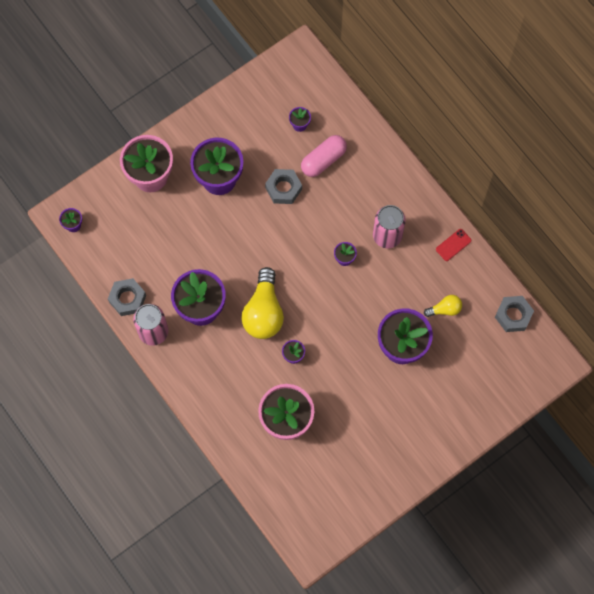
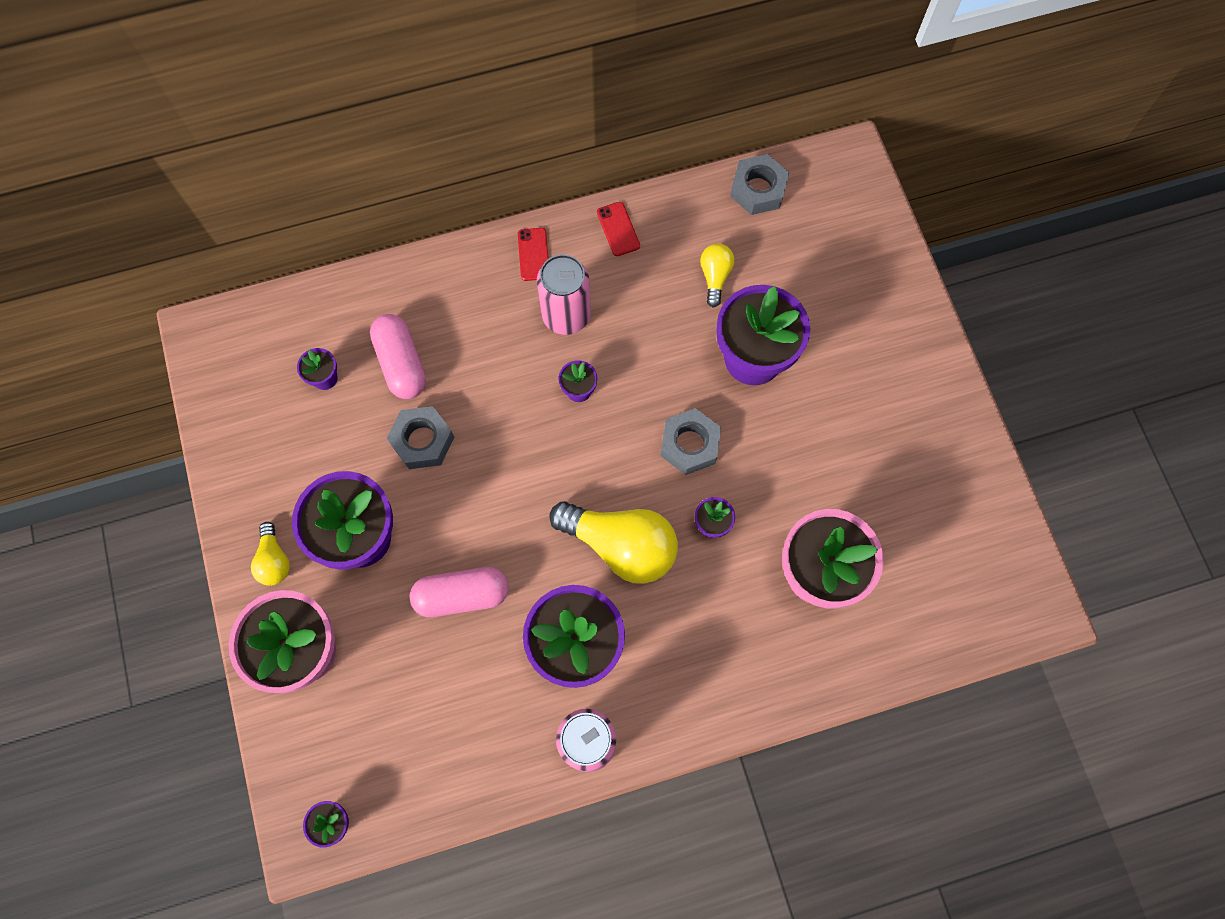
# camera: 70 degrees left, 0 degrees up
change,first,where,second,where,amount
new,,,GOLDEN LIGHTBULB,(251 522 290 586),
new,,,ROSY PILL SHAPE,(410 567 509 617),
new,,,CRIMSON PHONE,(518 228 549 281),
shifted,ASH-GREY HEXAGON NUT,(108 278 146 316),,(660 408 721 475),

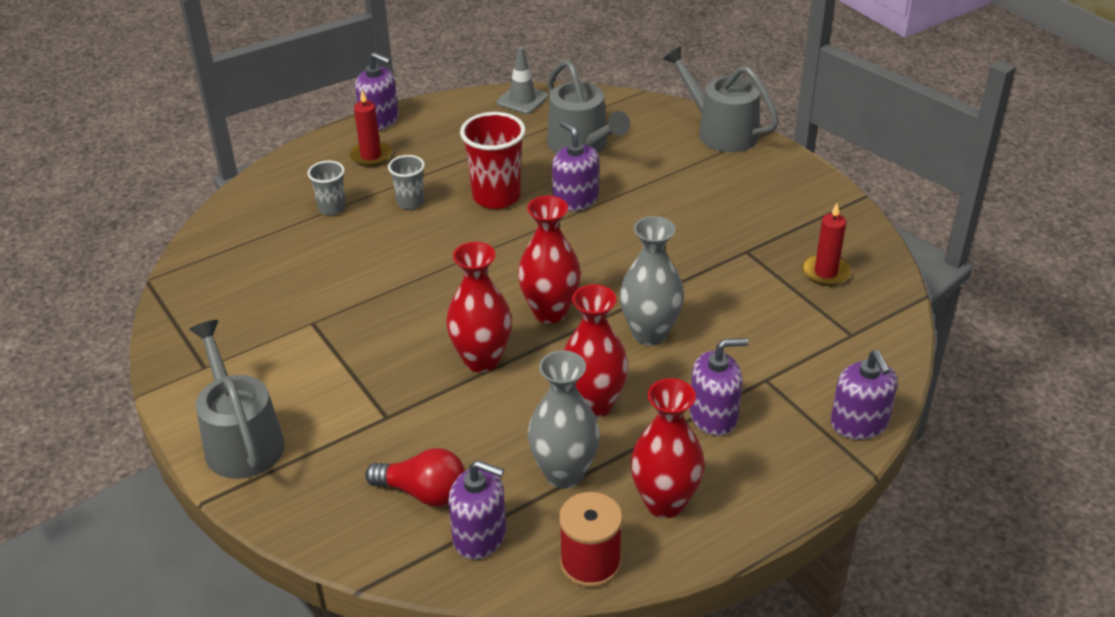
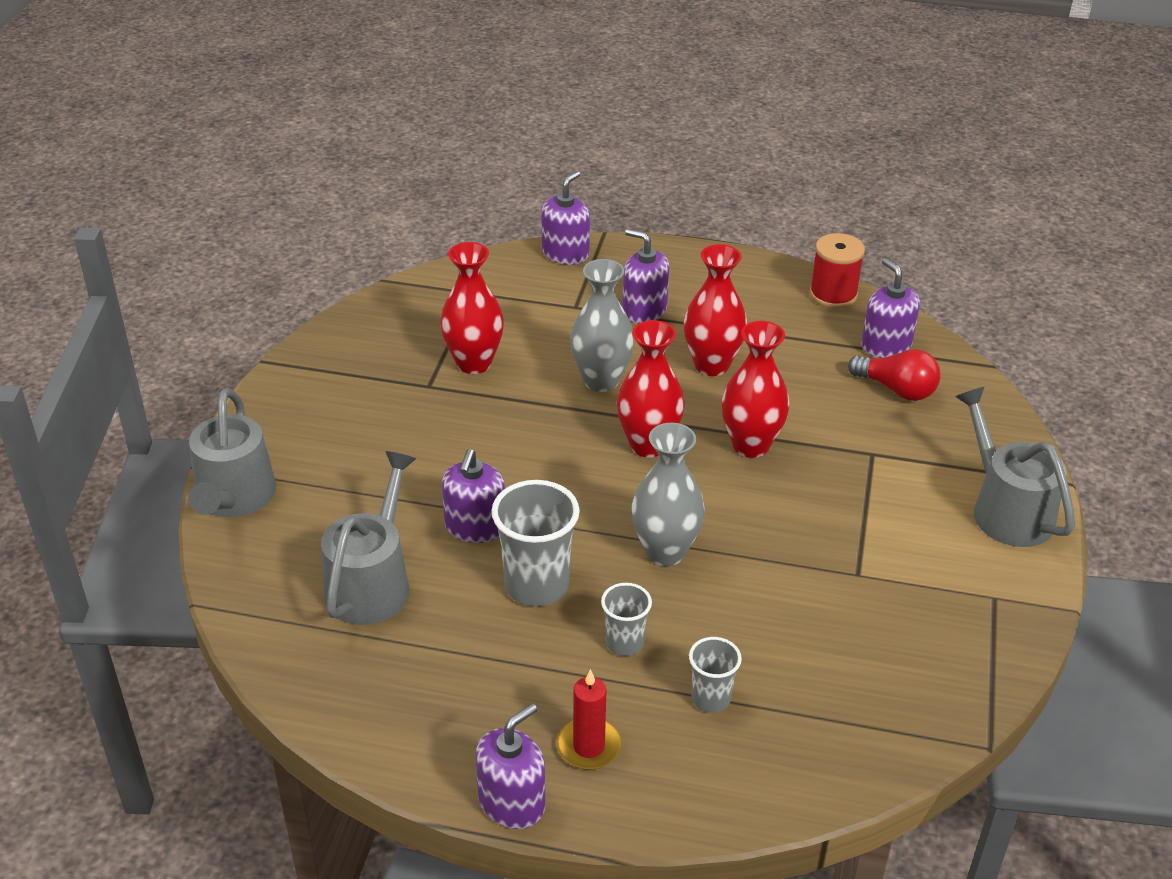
# camera: 135 degrees left, 0 degrees up
change,first,where,second,where,amount
gone,ASH-GREY SAFETY CONE,(497 47 548 114),,,
gone,CRIMSON PILLAR CANDLE,(803 203 851 286),,,
shifted,ASH-GREY FLOWER VASE,(528 350 600 489),,(631 423 705 566),
shifted,CRIMSON FLOWER VASE,(630 378 705 518),,(440 242 504 374),
repainted,CRIMSON TUMBLER,(460 112 526 209),ASH-GREY TUMBLER,(492 480 580 606),
rotated,ASH-GREY WATERING POT,(189 320 285 479),,(955 387 1075 547),135 degrees clockwise
rotated,VIOLET SOAP PUMP,(355 52 399 131),,(475 703 545 829),60 degrees clockwise
rotated,CRIMSON LIGHTBULB,(365 448 465 506),,(848 349 941 401),150 degrees clockwise

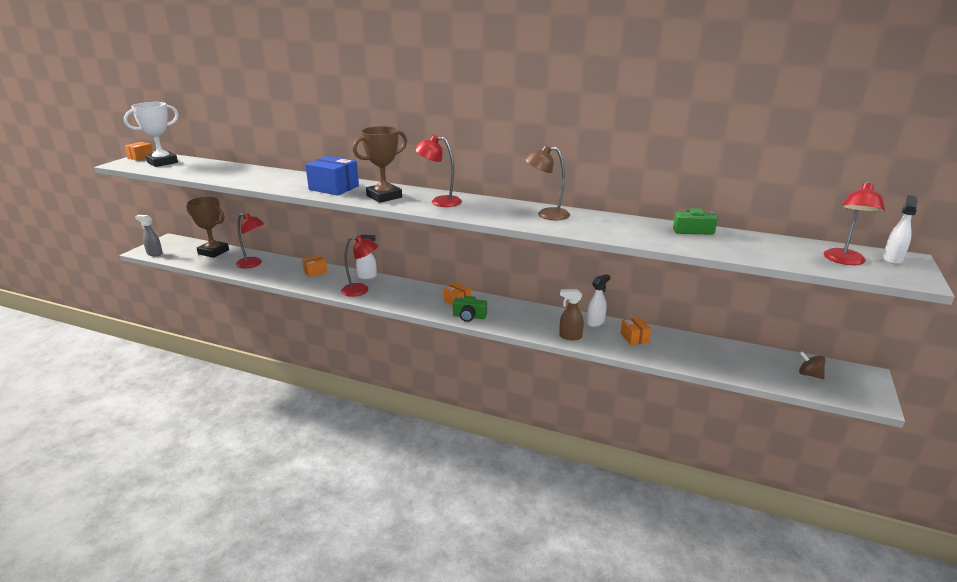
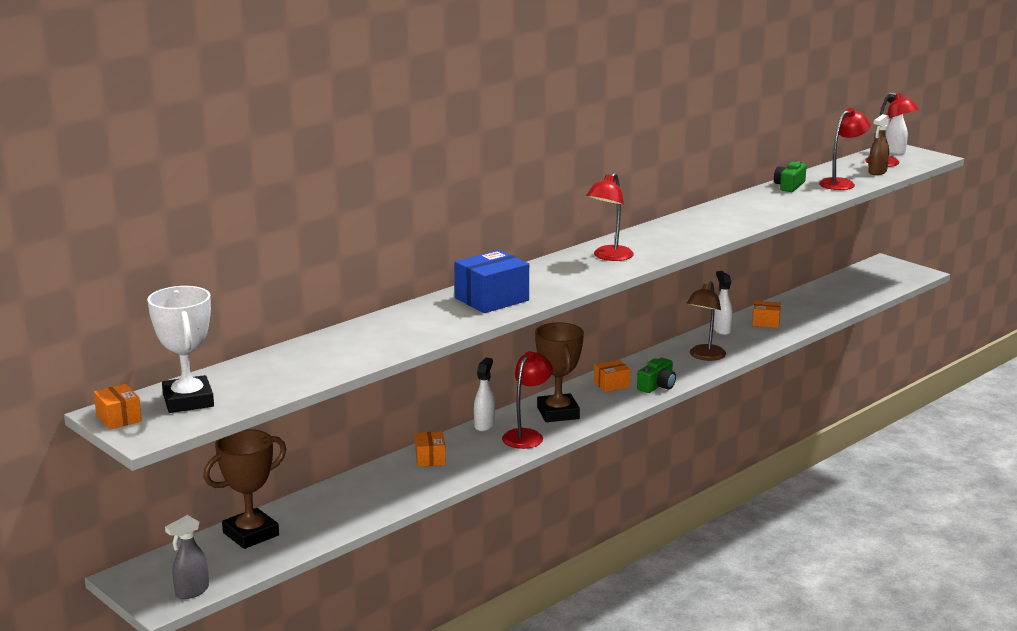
# camera: 65 degrees left, 5 degrees down
change,first,where,second,where,amount
gone,DARK BROWN WHIRLIGIG,(799 351 825 379),,,
shifted,CRIMSON DESK LAMP,(236 213 264 268),,(819 108 871 190),
shifted,DARK BROWN TROPHY,(353 126 407 203),,(535 322 584 422),
shifted,DARK BROWN DESK LAMP,(525 145 570 220),,(686 281 726 361),
shifted,DARK BROWN SPRAY CLEANER,(559 289 584 340),,(868 114 890 175),

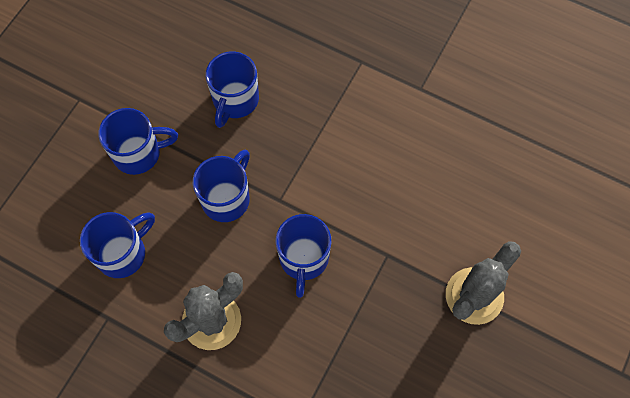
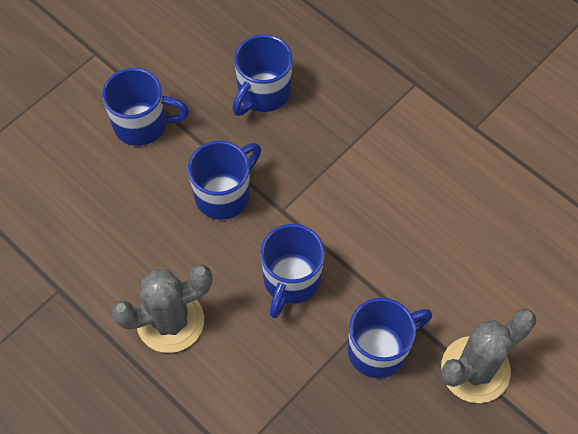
# camera: 15 degrees right, 5 degrees down
change,first,where,second,where,amount
shifted,ROYAL BLUE COFFEE MUG,(80 212 155 278),,(347 298 432 378),

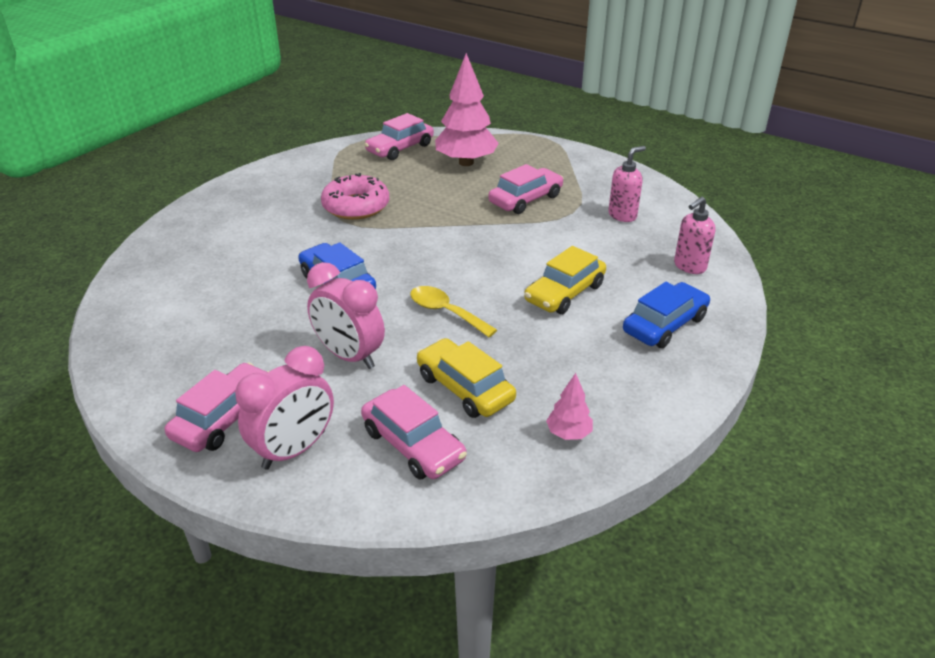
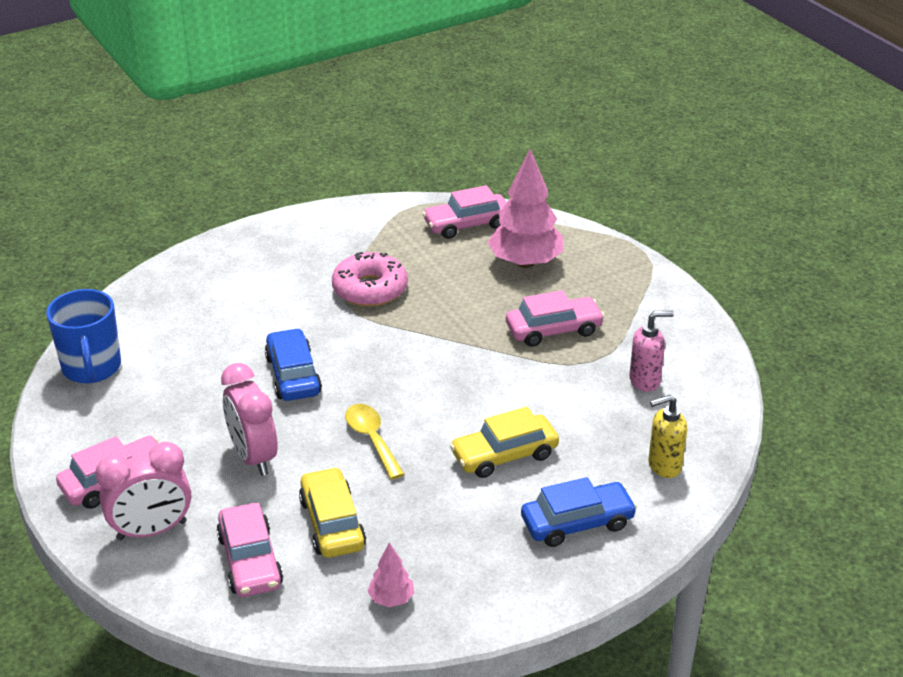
# camera: 25 degrees right, 0 degrees up
change,first,where,second,where,amount
new,,,ROYAL BLUE COFFEE MUG,(46 289 121 384),
repainted,ROSY SOAP PUMP,(674 196 715 274),GOLDEN SOAP PUMP,(648 395 687 478),

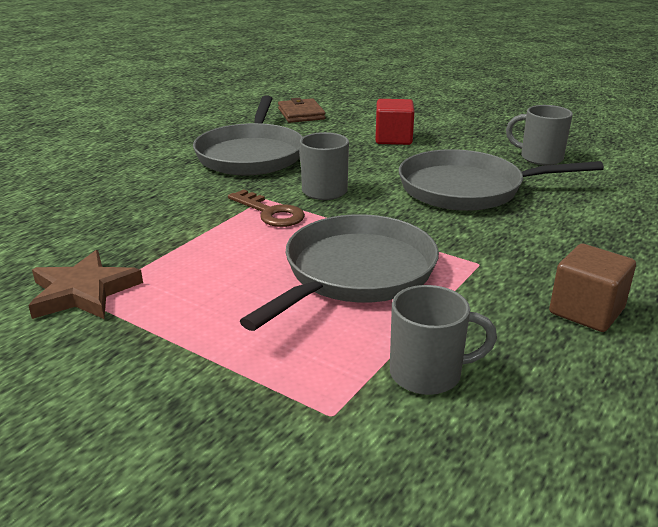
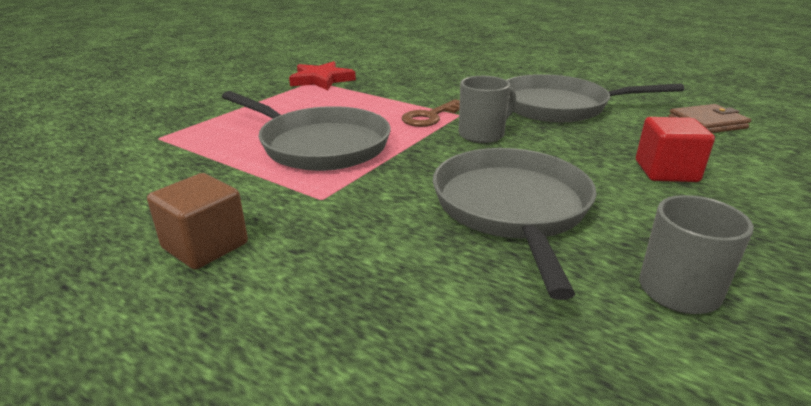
# camera: 90 degrees right, 0 degrees up
change,first,where,second,where,amount
gone,ASH-GREY COFFEE MUG,(390 285 497 395),,,
repainted,DARK BROWN STAR,(28 250 143 319),CRIMSON STAR,(289 61 356 90),

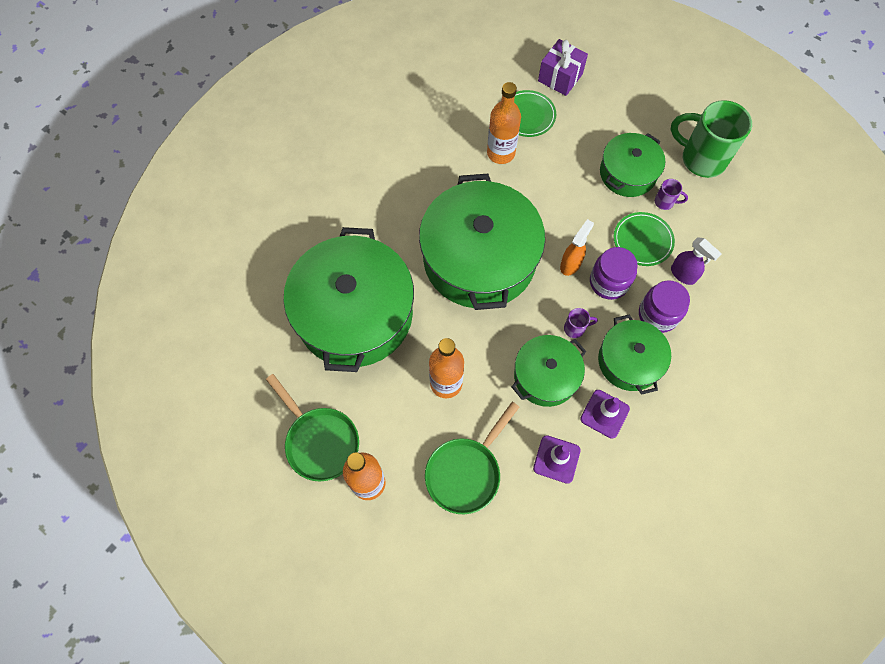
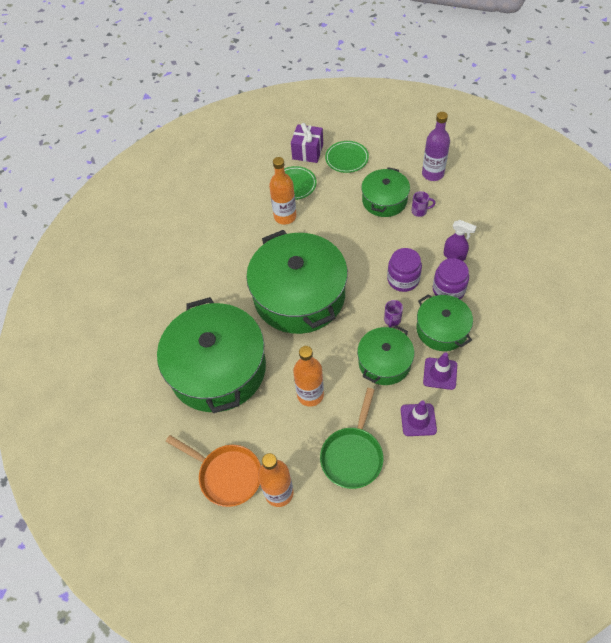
# camera: 15 degrees left, 10 degrees down
change,first,where,second,where,amount
gone,ORANGE SPRAY CLEANER,(560 219 594 276),,,
shifted,LEAF-GREEN FLAT DISH,(614 212 675 266),,(325 141 369 173),
swapped,LEAF-GREEN COFFEE MUG,(671 100 752 178),VIOLET BOTTLE,(422 112 450 181),
repainted,LEAF-GREEN PAN,(266 374 359 482),ORANGE PAN,(166 435 261 507),
rotated,VIOLET COFFEE MUG,(564 308 598 338),,(384 300 403 328),135 degrees clockwise

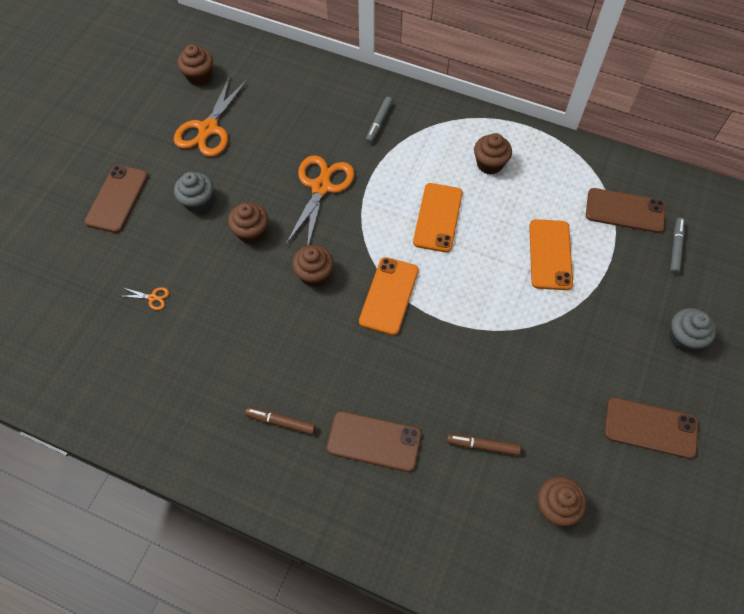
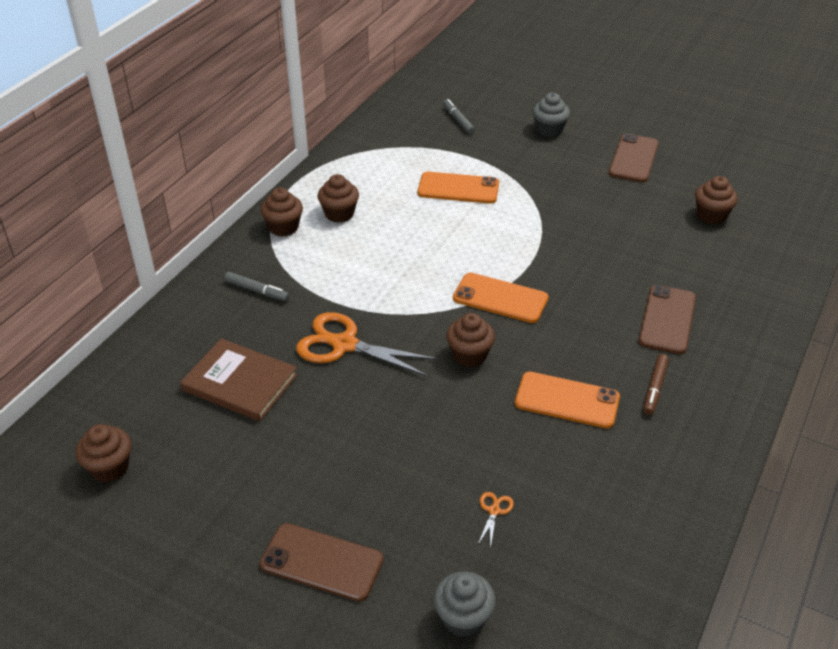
# camera: 85 degrees left, 20 degrees down
change,first,where,second,where,amount
gone,ORANGE SCISSORS,(174 76 248 157),,,
gone,DARK BROWN MARKER PEN,(447 434 521 456),,,
gone,DARK BROWN PHONE,(586 188 666 233),,,
new,,,DARK BROWN HARDCOVER,(180 338 298 421),
shifted,ASH-GREY CUPCAKE,(174 172 213 213),,(434 571 496 637),
shifted,DARK BROWN CUPCAKE,(228 203 268 244),,(260 188 303 237),
shifted,ORANGE PHONE,(413 183 463 253),,(515 372 620 428),
rotated,ASH-GREY MARKER PEN,(670 218 685 274),,(443 99 475 134),45 degrees clockwise

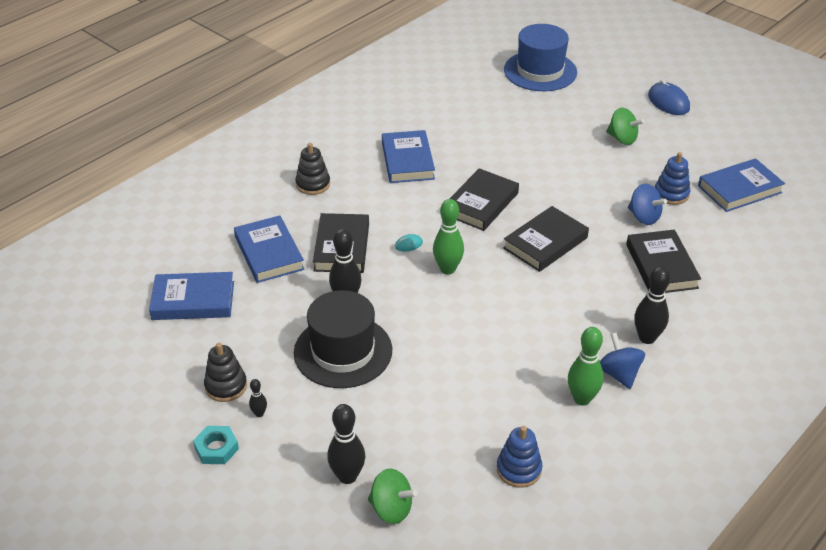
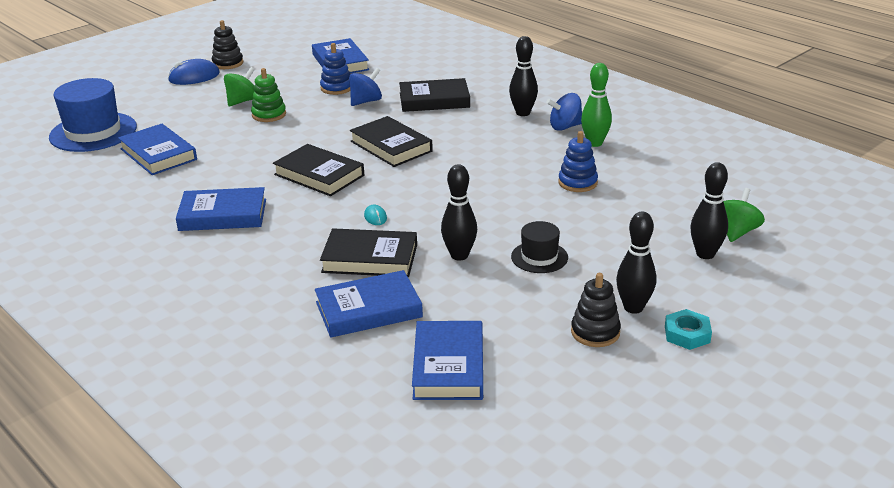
# camera: 85 degrees left, 10 degrees down
change,first,where,second,where,amount
gone,LEAF-GREEN TENPIN,(433 199 464 275),,,
new,,,ROYAL BLUE HARDCOVER,(118 124 197 175),
new,,,LEAF-GREEN STACKING RINGS,(251 68 286 122),
shifted,EBONY STACKING RINGS,(295 143 330 195),,(212 20 243 69),
shifted,ROYAL BLUE STACKING RINGS,(497 426 542 488),,(558 131 598 192),
scaled,EBONY TENPIN,(249 379 267 417),,(616 212 656 314),x2.01
scaled,EBONY TALL HAT,(294 290 392 388),,(511 221 568 273),x0.54

